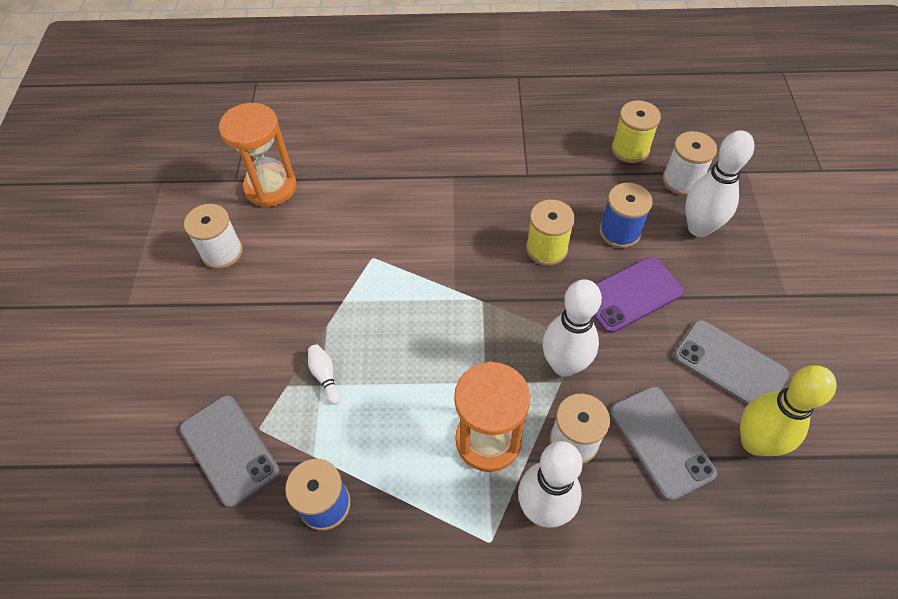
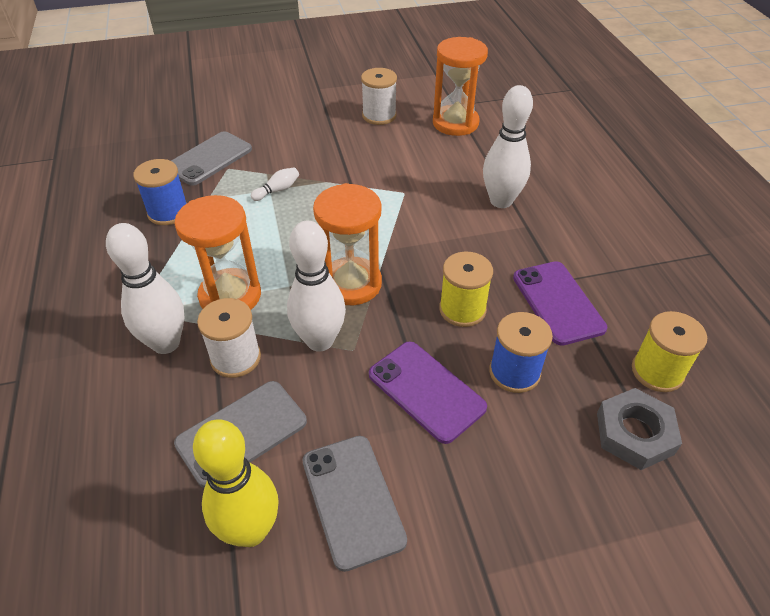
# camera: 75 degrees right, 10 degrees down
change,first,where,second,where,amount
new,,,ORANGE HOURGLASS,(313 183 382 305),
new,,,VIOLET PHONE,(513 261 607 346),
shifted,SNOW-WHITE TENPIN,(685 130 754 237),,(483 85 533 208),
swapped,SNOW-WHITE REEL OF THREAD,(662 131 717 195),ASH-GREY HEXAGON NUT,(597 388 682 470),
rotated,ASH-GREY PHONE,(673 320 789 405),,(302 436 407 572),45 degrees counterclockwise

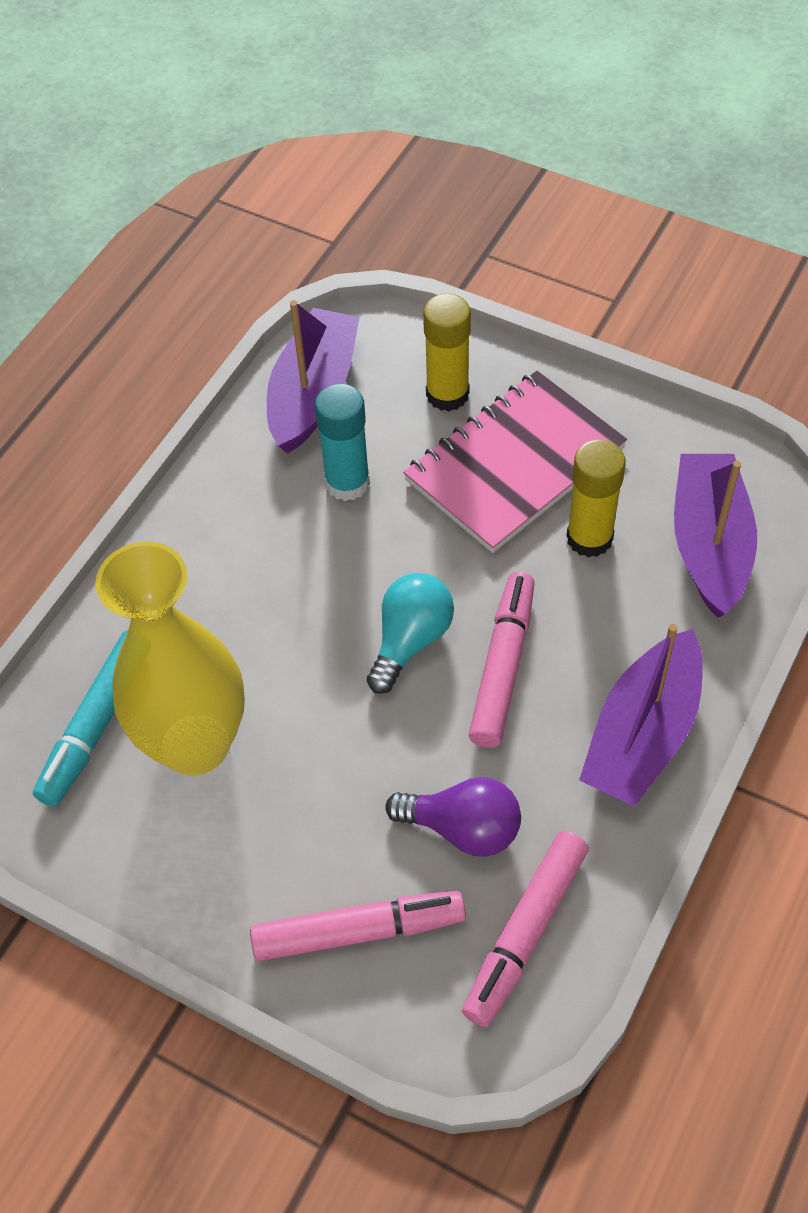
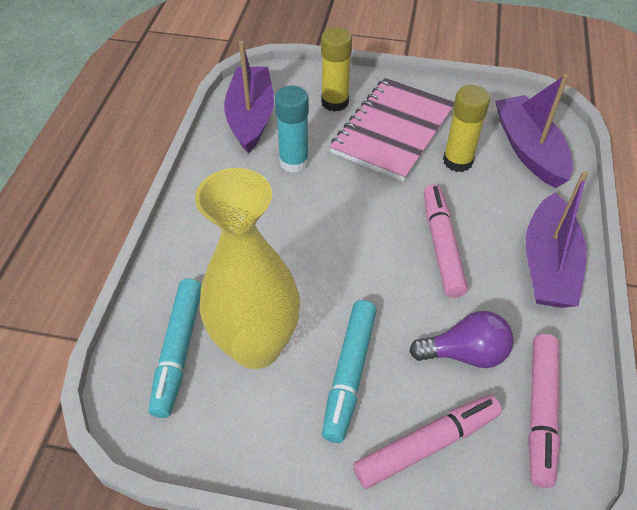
# camera: 20 degrees left, 5 degrees down
change,first,where,second,where,amount
gone,TURQUOISE LIGHTBULB,(367 573 454 694),,,
new,,,TURQUOISE MARKER PEN,(322 300 377 443),

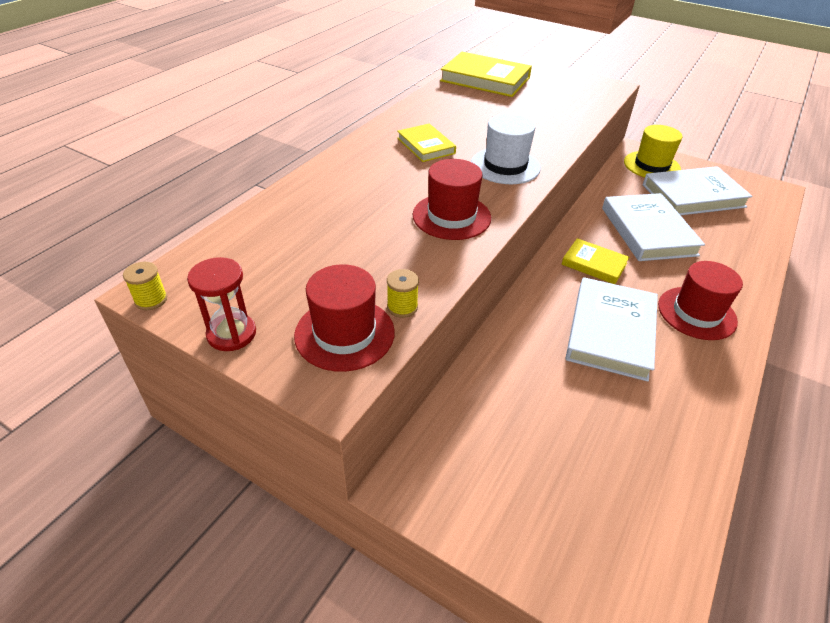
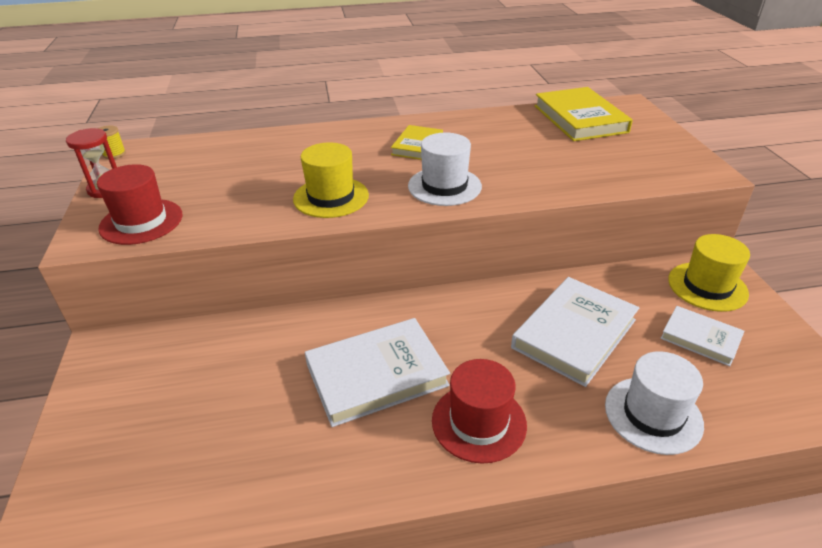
# camera: 50 degrees right, 5 degrees down
change,first,where,second,where,amount
gone,GOLDEN REEL OF THREAD,(387 269 419 318),,,
gone,GOLDEN HARDCOVER,(562 238 629 284),,,
new,,,SNOW-WHITE TALL HAT,(605 351 704 455),
repainted,CRIMSON TALL HAT,(413 159 491 240),GOLDEN TALL HAT,(293 142 369 218),
scaled,SNOW-WHITE HARDCOVER,(643 166 752 215),,(660 306 744 366),x0.58

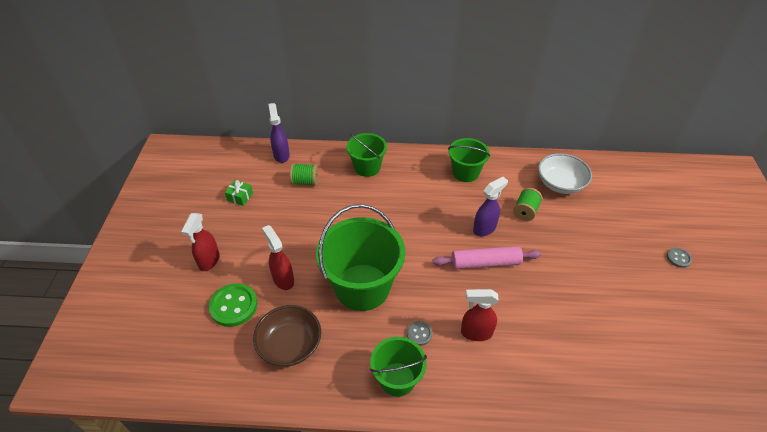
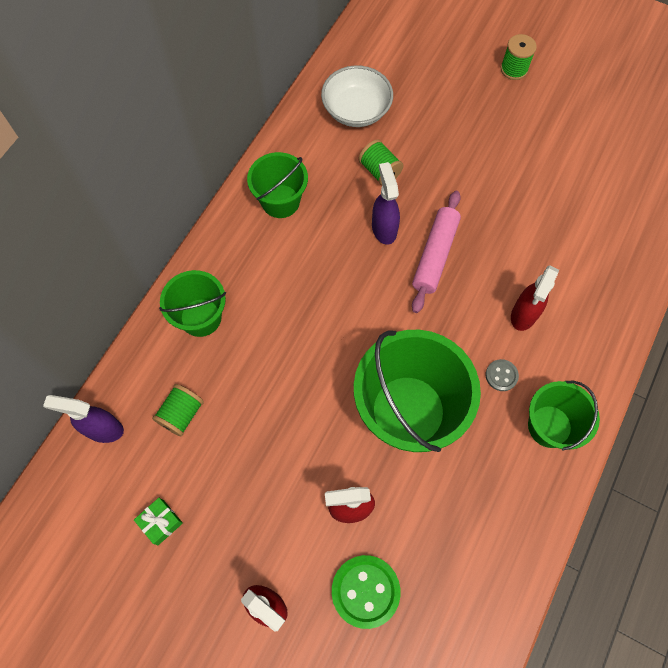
# camera: 65 degrees left, 20 degrees up
change,first,where,second,where,amount
gone,DARK BROWN DEEP DISH,(253 305 321 366),,,
swapped,ASH-GREY BUTTON,(667 248 692 268),LEAF-GREEN REEL OF THREAD,(501 34 537 80),

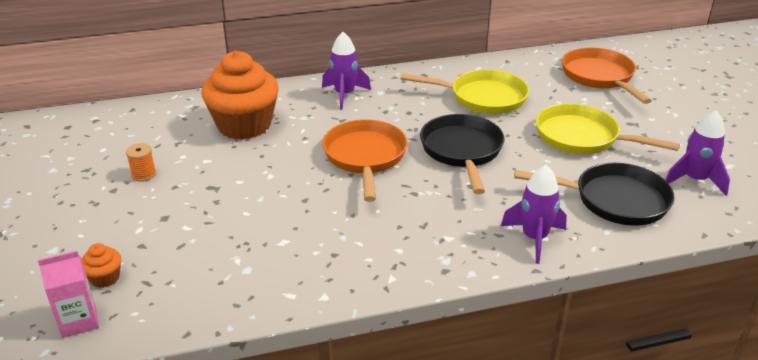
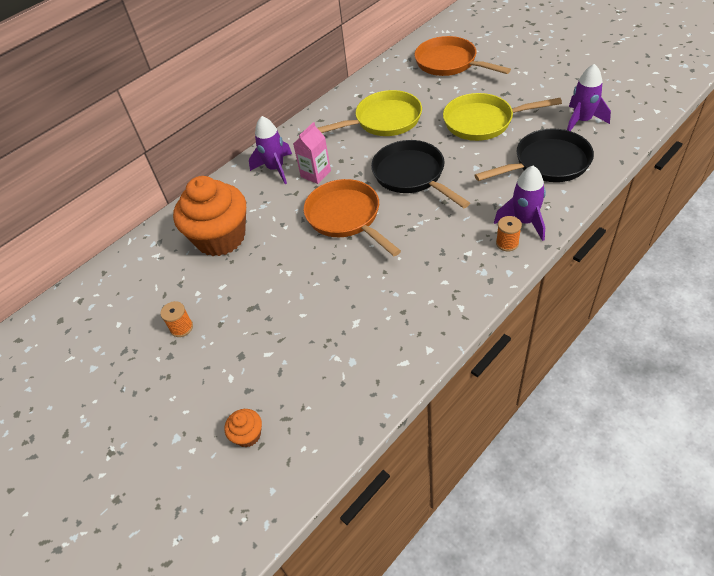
# camera: 25 degrees left, 15 degrees up
change,first,where,second,where,amount
new,,,ORANGE REEL OF THREAD,(496 216 522 251),
shifted,ROSY MILK CARTON,(38 251 99 338),,(293 122 331 184),

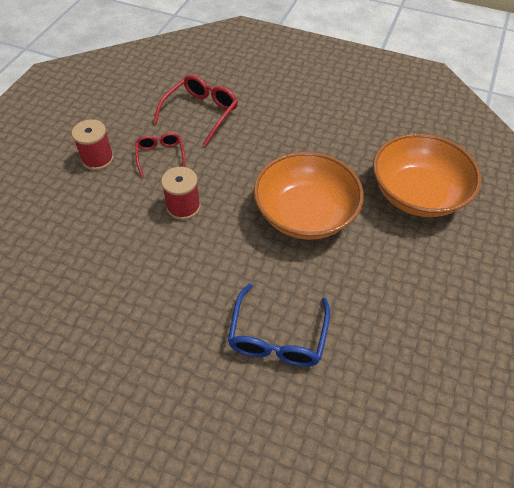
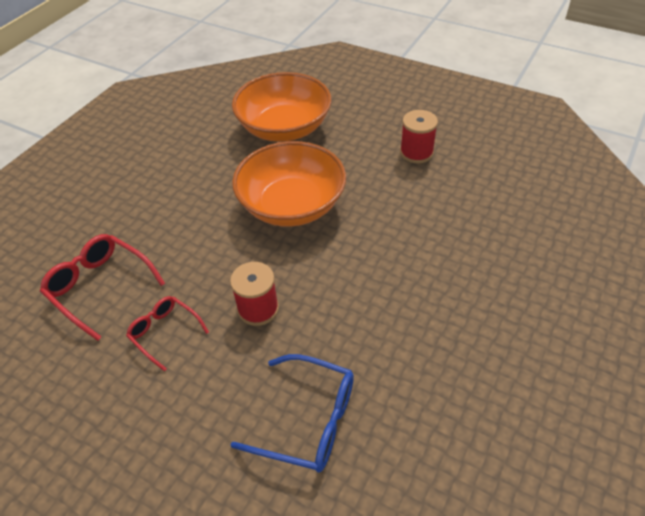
# camera: 80 degrees left, 5 degrees down
change,first,where,second,where,amount
shifted,CRIMSON REEL OF THREAD,(72 119 114 170),,(400 110 438 163),
shifted,ROYAL BLUE SPECTACLES,(228 283 330 367),,(230 354 354 472),
rotated,CRIMSON SPECTACLES,(135 133 185 178),,(126 296 209 372),45 degrees clockwise

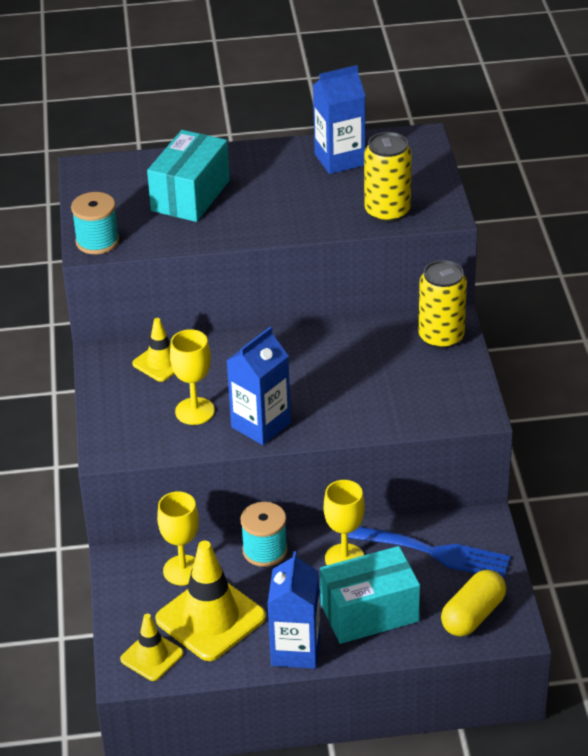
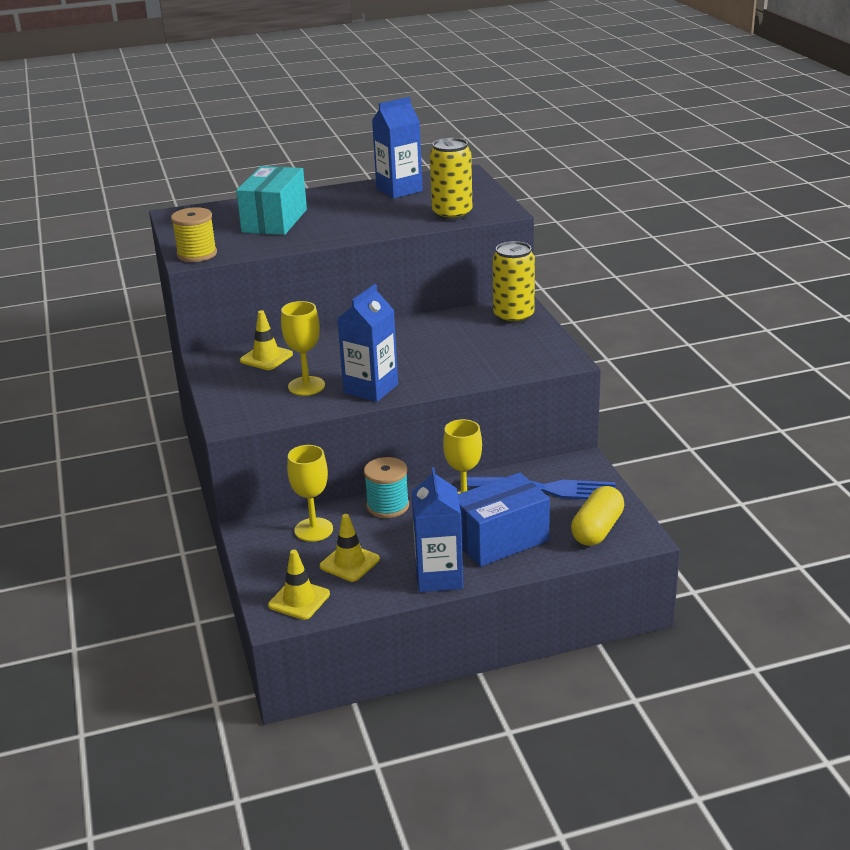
# camera: 10 degrees left, 10 degrees down
change,first,where,second,where,amount
repainted,TURQUOISE REEL OF THREAD,(71 192 119 254),GOLDEN REEL OF THREAD,(171 207 217 262),
repainted,TURQUOISE PACKAGE,(320 546 420 644),ROYAL BLUE PACKAGE,(458 473 550 567),
scaled,GOLDEN SAFETY CONE,(155 541 266 661),,(320 514 380 582),x0.56

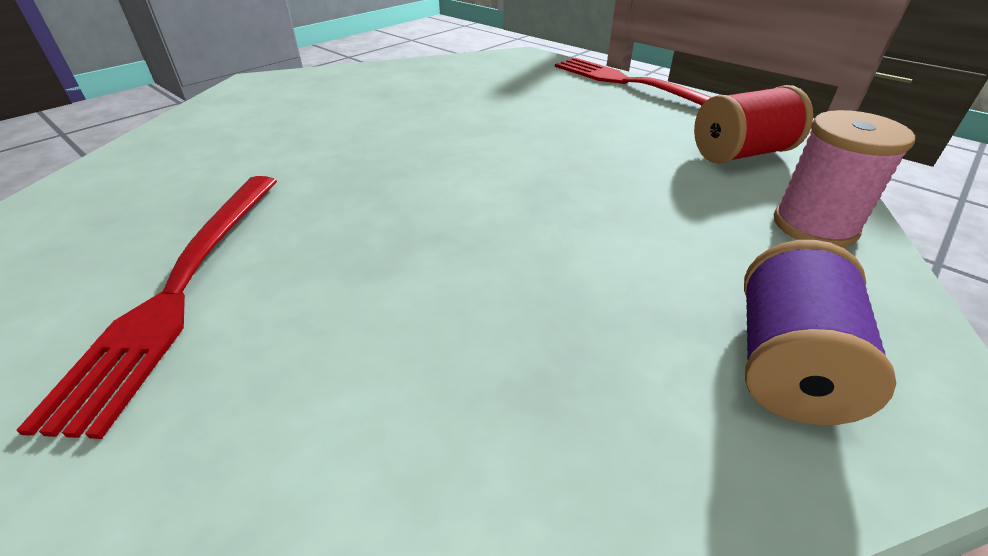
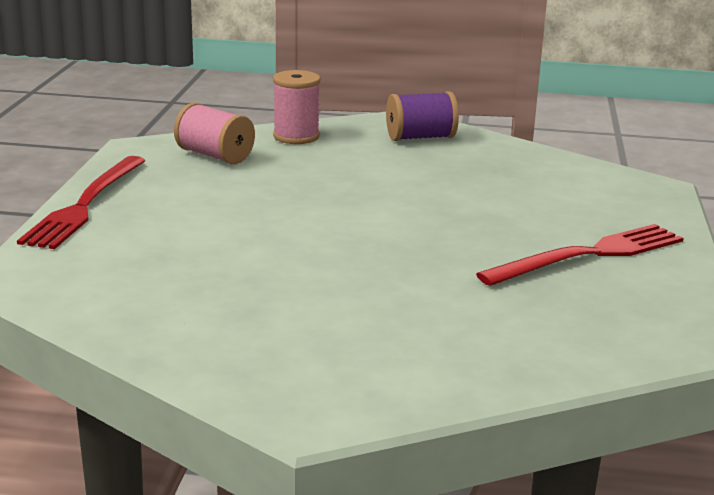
# camera: 125 degrees left, 15 degrees down
change,first,where,second,where,amount
repainted,CRIMSON REEL OF THREAD,(694 85 813 164),ROSY REEL OF THREAD,(174 103 255 164),

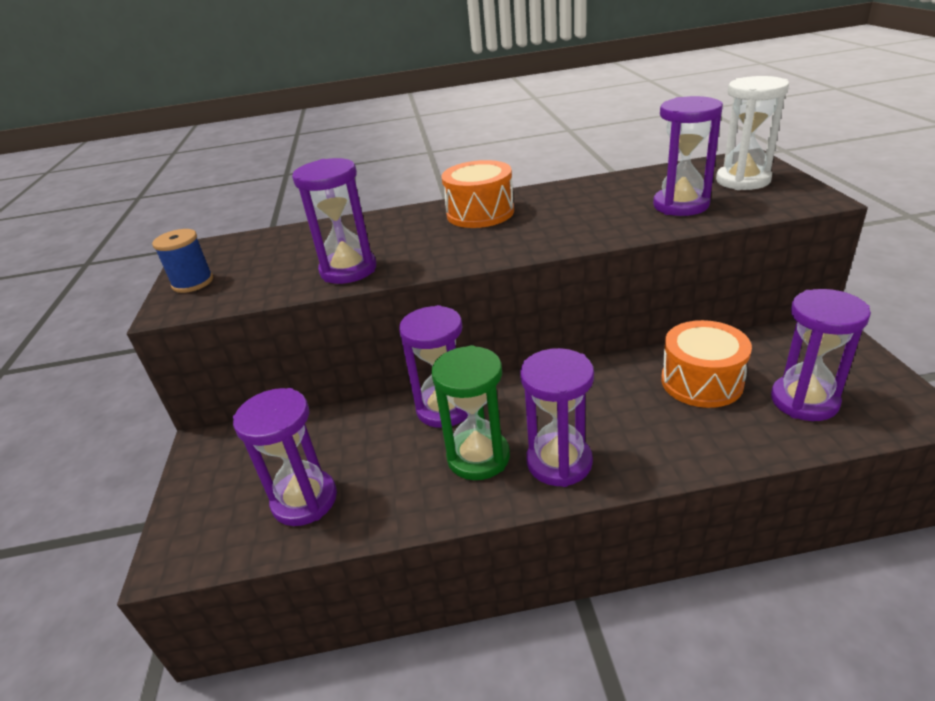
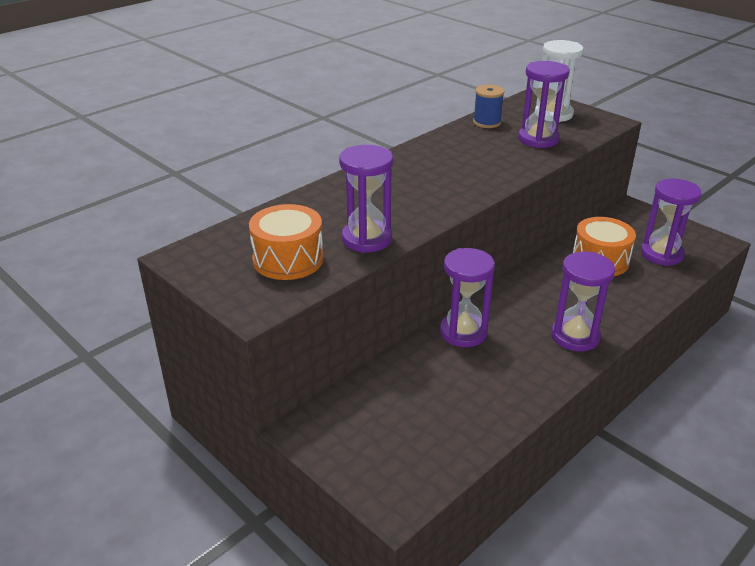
# camera: 40 degrees left, 0 degrees up
change,first,where,second,where,amount
gone,VIOLET HOURGLASS,(233 388 337 526),,,
gone,LEAF-GREEN HOURGLASS,(431 345 510 480),,,
shifted,ROYAL BLUE REEL OF THREAD,(152 229 213 293),,(473 85 504 128),
shifted,ORANGE DRUM,(441 160 514 228),,(249 204 324 280),

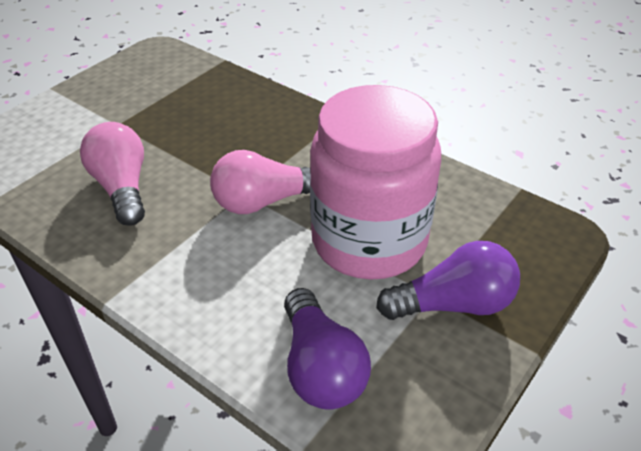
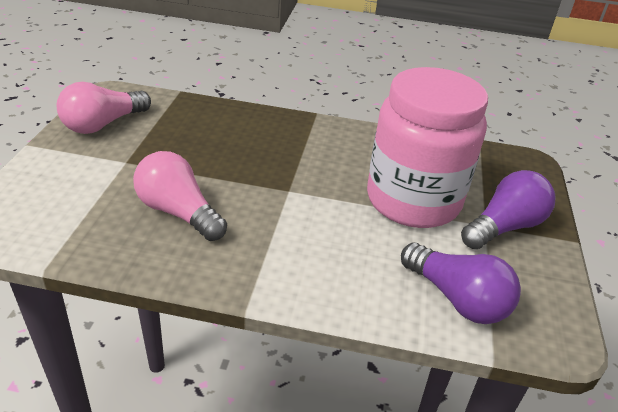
# camera: 30 degrees left, 5 degrees down
change,first,where,second,where,amount
shifted,ROSY LIGHTBULB,(210 150 311 214),,(57 82 151 134),

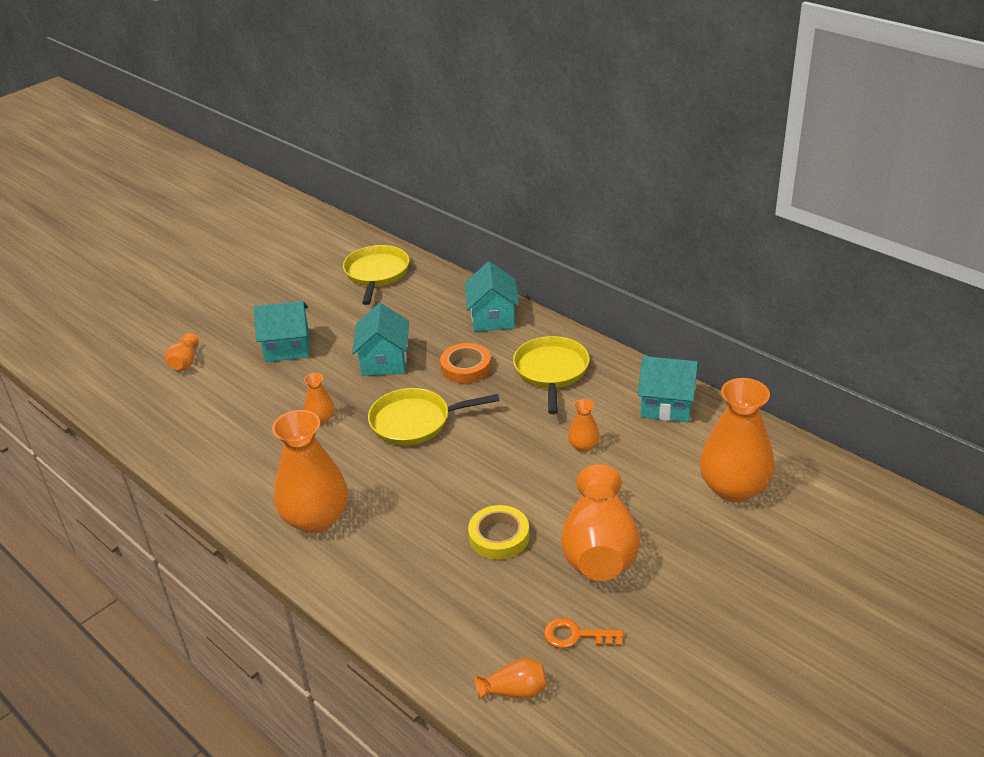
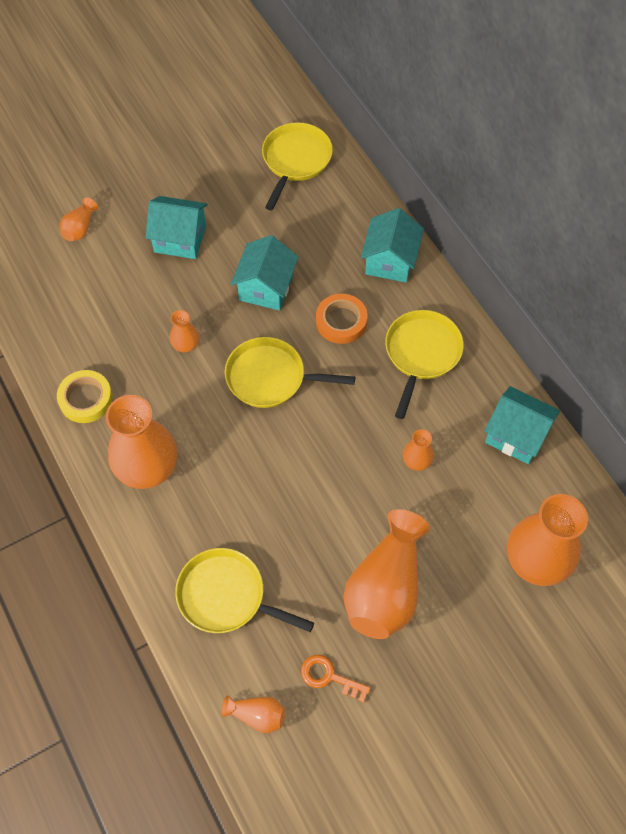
# camera: 15 degrees right, 25 degrees up
change,first,where,second,where,amount
new,,,GOLDEN PAN,(175 548 314 633),
shifted,GOLDEN TAPE,(468 505 529 560),,(57 370 113 423),

